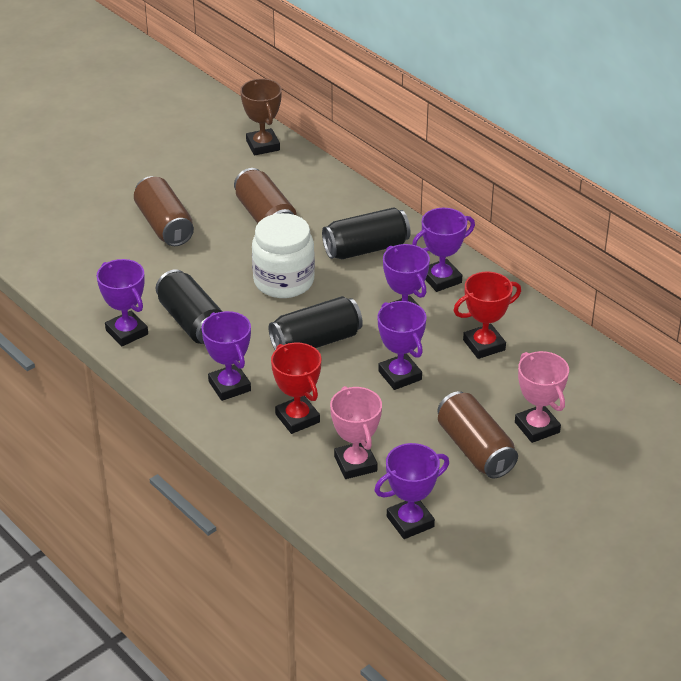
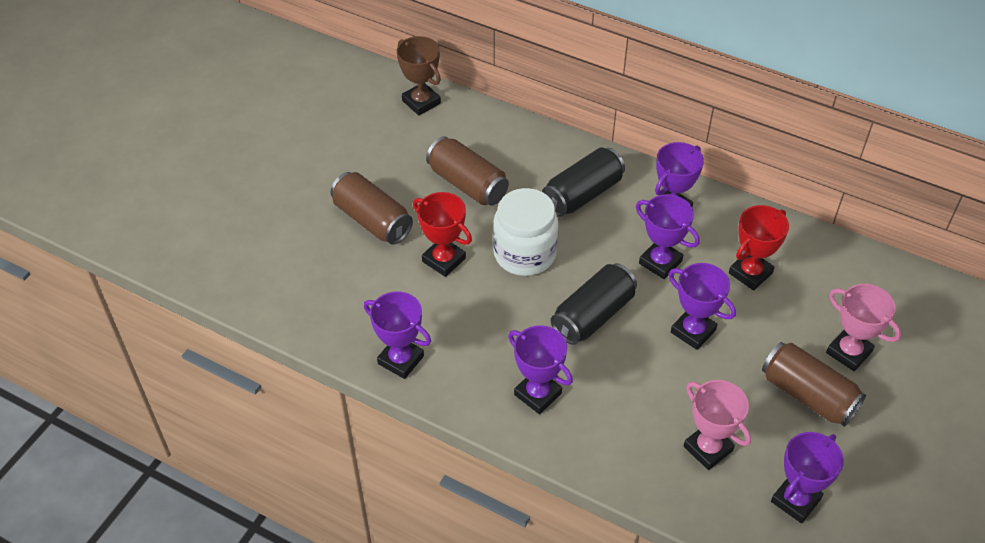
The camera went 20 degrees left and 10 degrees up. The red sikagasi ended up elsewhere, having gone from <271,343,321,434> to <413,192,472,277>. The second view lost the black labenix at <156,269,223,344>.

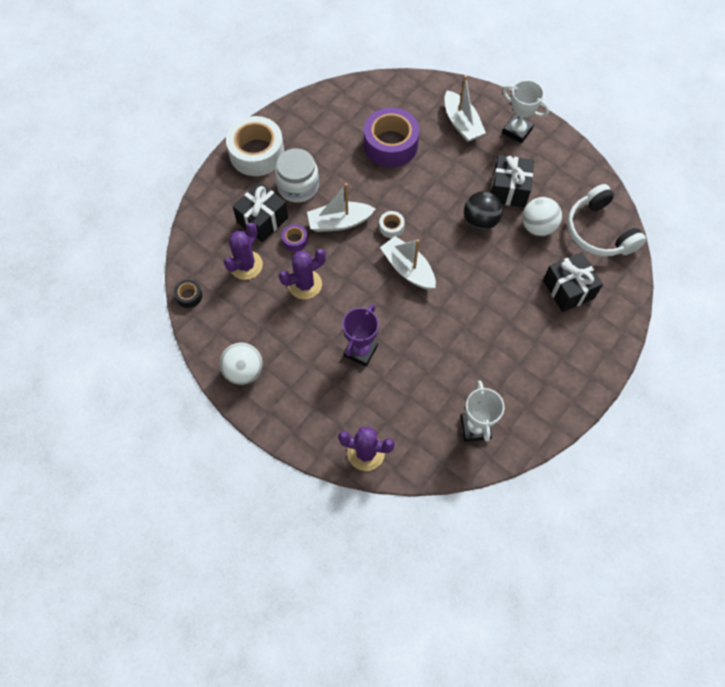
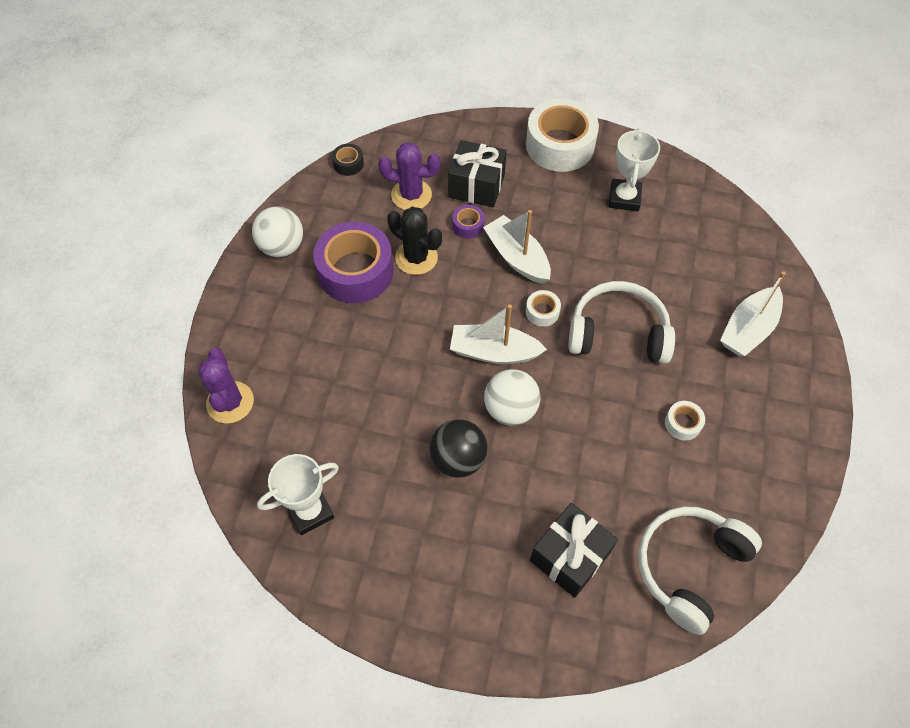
The camera went 65 degrees right and 5 degrees down. The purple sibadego ended up elsewhere, having gone from <364,107,420,167> to <313,222,393,303>. What was the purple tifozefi at <279,249,326,299> turned into the black tifozefi at <387,207,442,275>. The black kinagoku ended up elsewhere, having gone from <464,191,503,230> to <430,419,488,478>. The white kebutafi at <380,236,436,290> ended up facing another way, 105 degrees counterclockwise from before. The white kinagoku ended up elsewhere, having gone from <522,197,562,236> to <484,369,541,426>. The second view gained the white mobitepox at <568,281,675,364>. The white sikagasi ended up elsewhere, having gone from <502,80,549,143> to <609,128,660,211>. Where the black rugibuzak stood at <491,155,534,208>, the white sibadego came to stand at <665,401,705,441>. The second view lost the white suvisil at <275,148,319,203>. The second view lost the purple sikagasi at <342,304,379,367>.

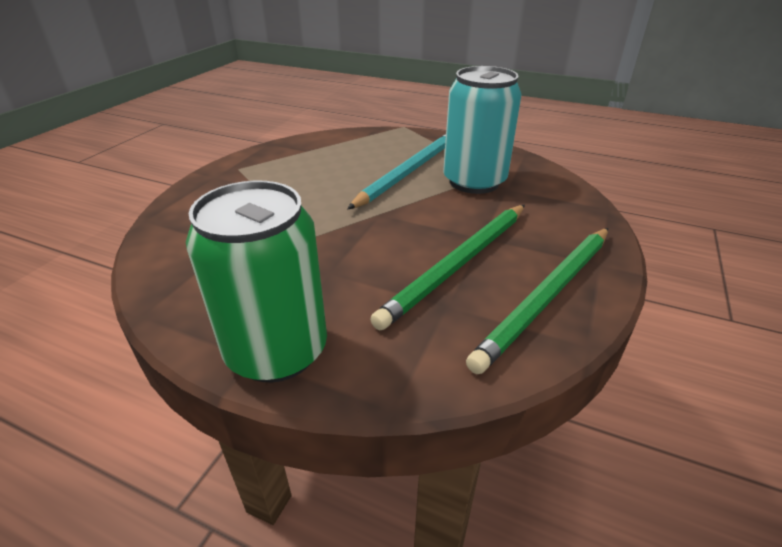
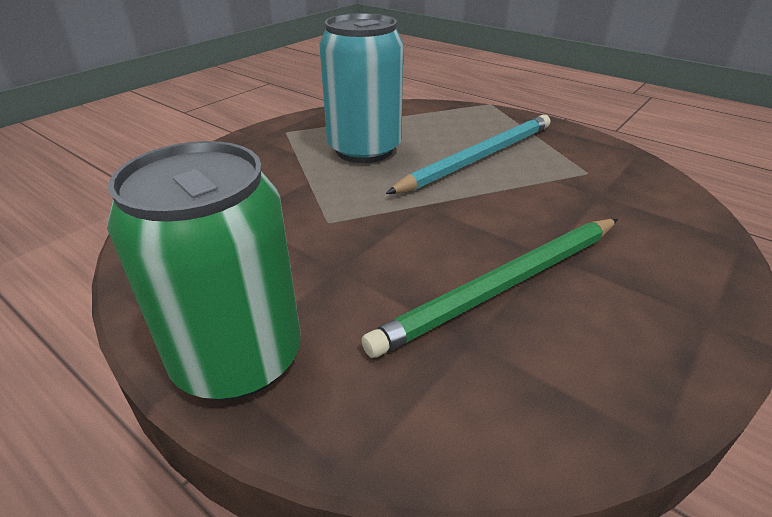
The camera went 15 degrees right and 0 degrees up. The turquoise labenix ended up elsewhere, having gone from <443,66,522,194> to <319,13,403,163>. The second view lost the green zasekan at <466,228,608,374>.

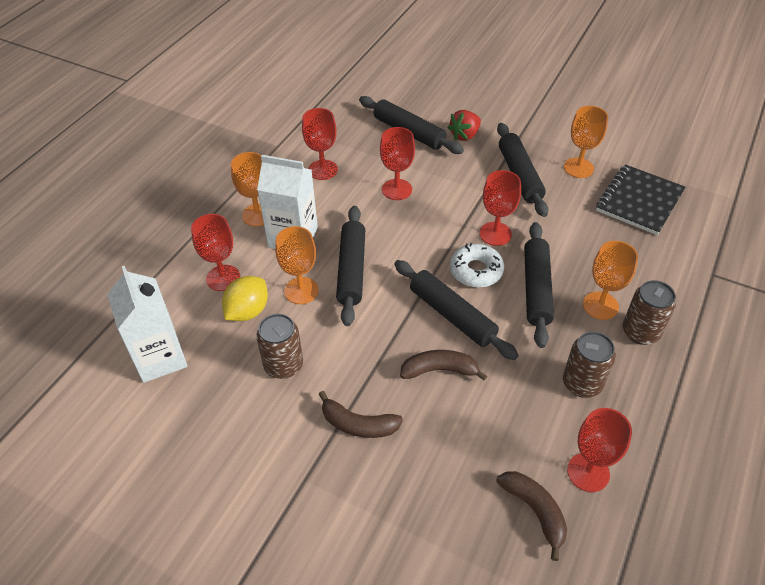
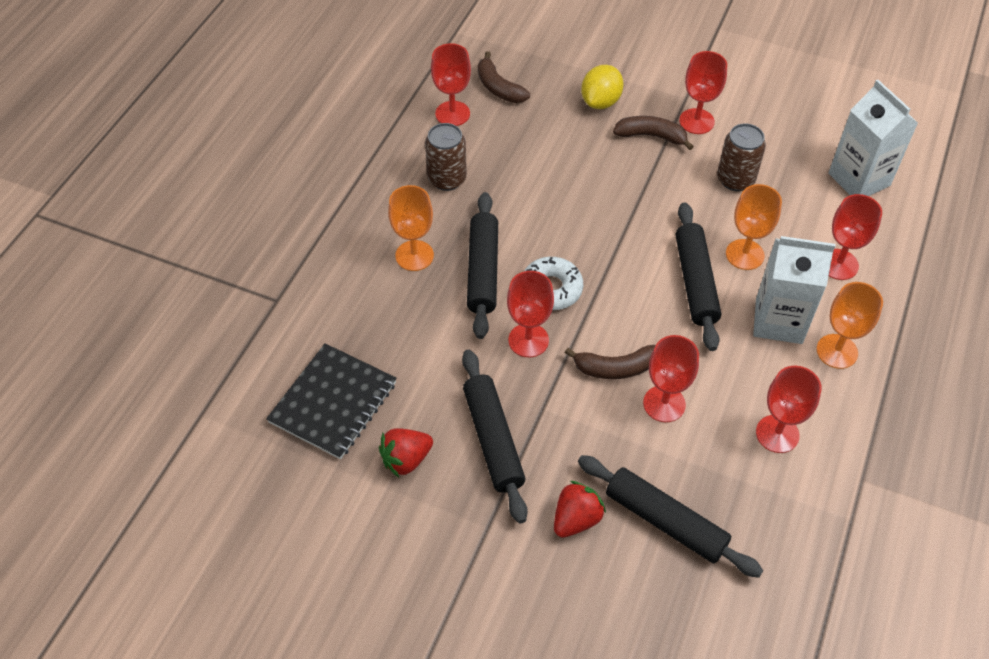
The camera went 175 degrees right and 5 degrees up. Where the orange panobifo stood at <564,106,608,178>, the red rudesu came to stand at <379,428,433,477>. The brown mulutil ended up elsewhere, having gone from <400,350,488,381> to <565,345,656,379>. The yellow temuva ended up elsewhere, having gone from <222,276,268,321> to <581,65,624,109>. The second view gained the red panobifo at <679,51,727,134>. The second view lost the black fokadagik at <394,260,519,360>. The second view lost the brown labenix at <623,280,676,345>.

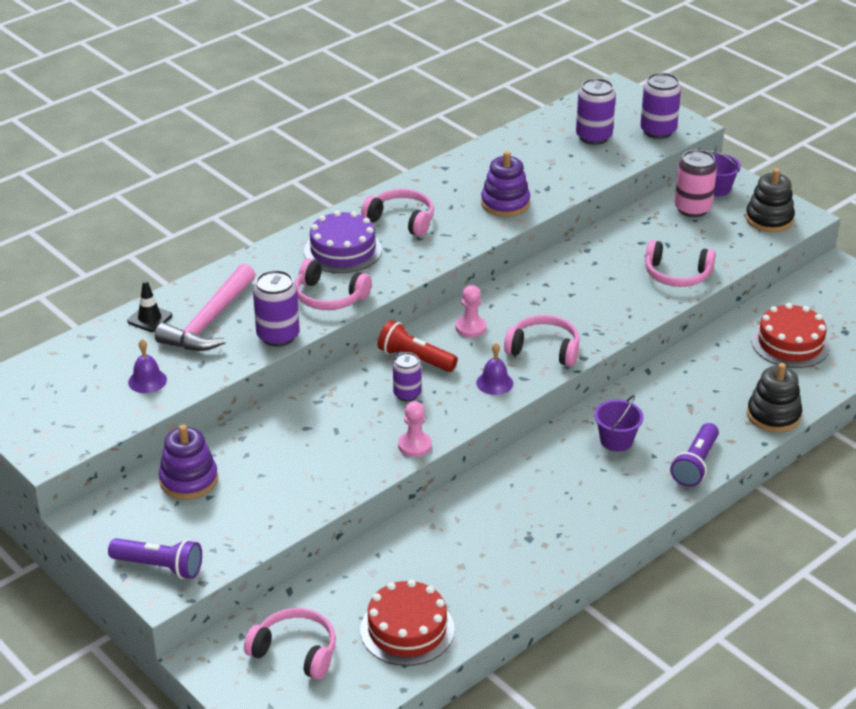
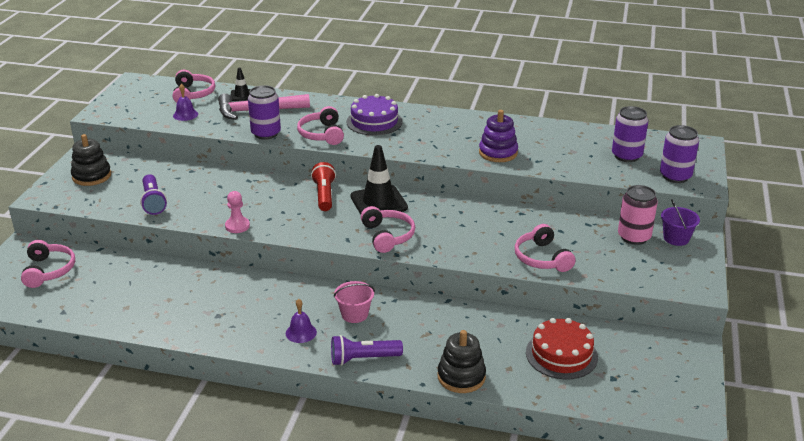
The camera went 55 degrees right and 5 degrees down. The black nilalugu ended up elsewhere, having gone from <746,168,795,232> to <71,134,111,186>. The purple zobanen ended up elsewhere, having gone from <108,538,202,579> to <140,174,167,215>. The pink mobitepox ended up elsewhere, having gone from <361,189,434,237> to <173,70,215,103>. The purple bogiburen ended up elsewhere, having gone from <476,343,513,395> to <286,299,317,343>. What was the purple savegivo at <594,395,644,451> turned into the pink savegivo at <334,281,375,323>. Where the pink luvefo stood at <456,285,486,338>, the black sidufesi came to stand at <350,145,408,215>. The second view lost the purple nilalugu at <159,424,218,500>. The second view lost the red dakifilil at <360,580,455,666>. The second view lost the purple labenix at <393,352,421,401>.

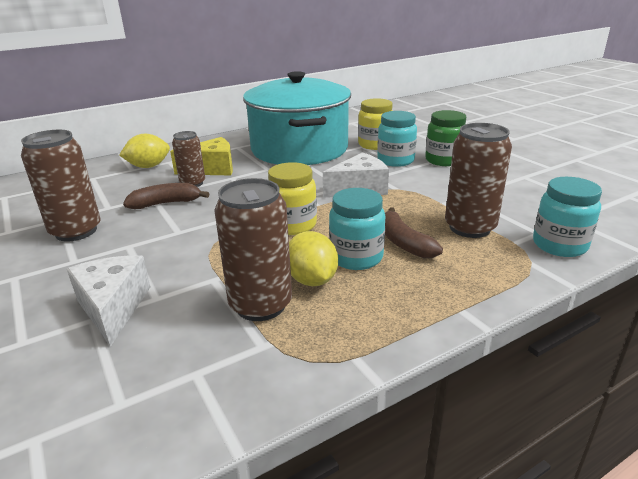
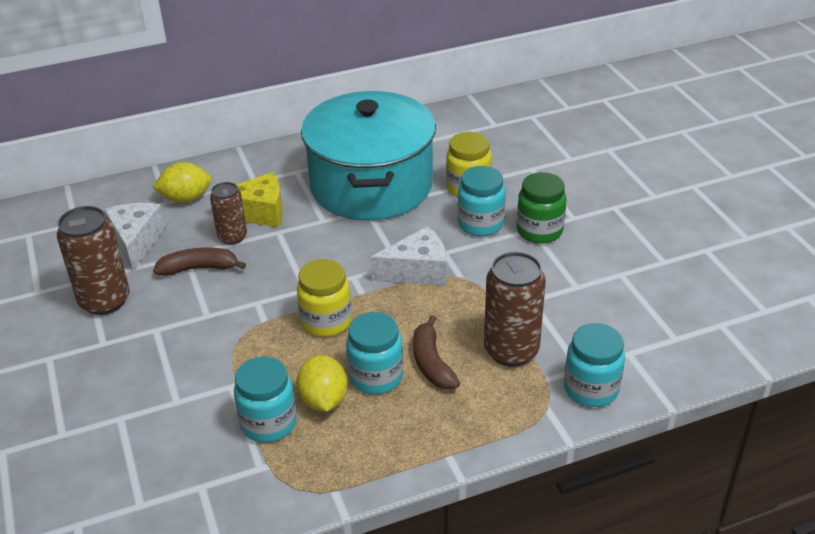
The camera went 10 degrees right and 10 degrees up. The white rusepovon ended up elsewhere, having gone from <67,255,151,347> to <104,203,165,271>. Where the brown labenix stood at <214,178,292,321>, the turquoise suvisil came to stand at <234,357,297,443>.

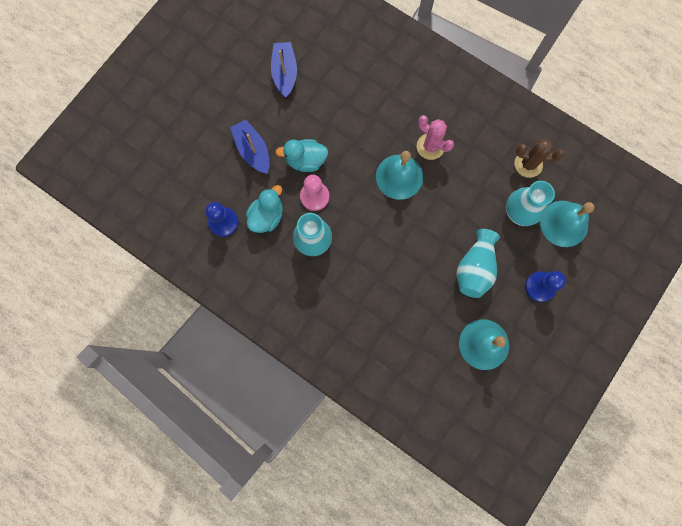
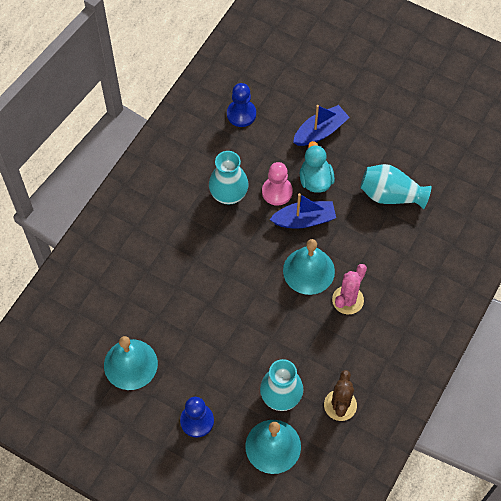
The camera went 85 degrees right and 15 degrees down. The blue kebutafi ended up elsewhere, having gone from <271,42,297,98> to <270,193,336,229>. The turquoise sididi ended up elsewhere, having gone from <456,229,500,298> to <360,164,432,209>. The second view lost the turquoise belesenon at <246,185,283,233>.

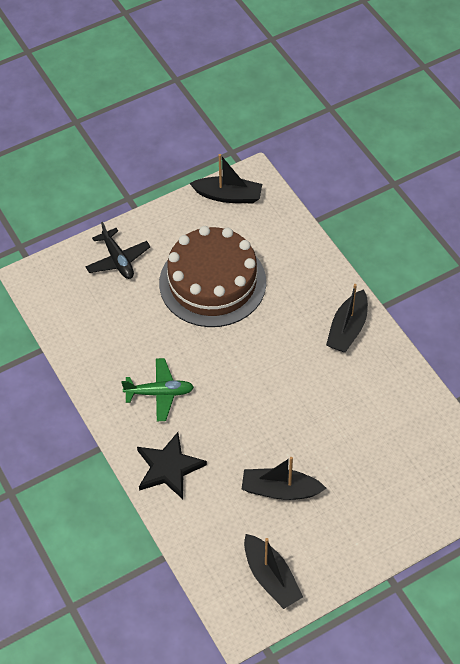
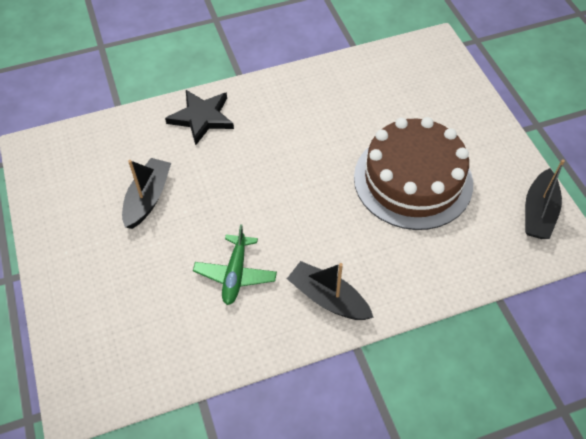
The camera went 100 degrees right and 0 degrees up. The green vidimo ended up elsewhere, having gone from <121,358,194,421> to <193,224,277,305>. The second view lost the black vidimo at <85,222,150,279>. The second view lost the black kebutafi at <244,534,303,609>.

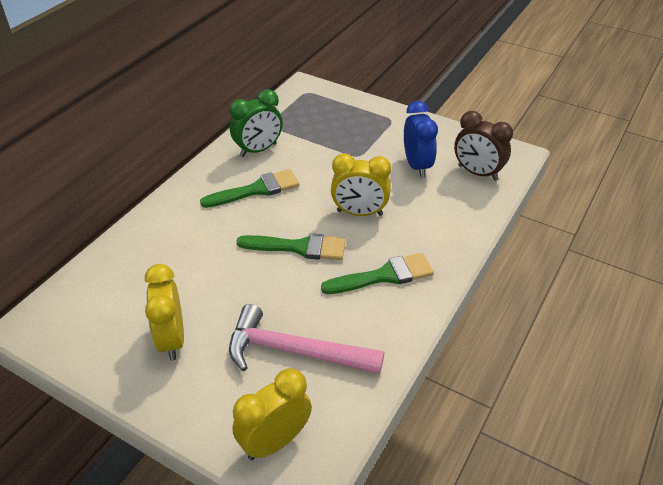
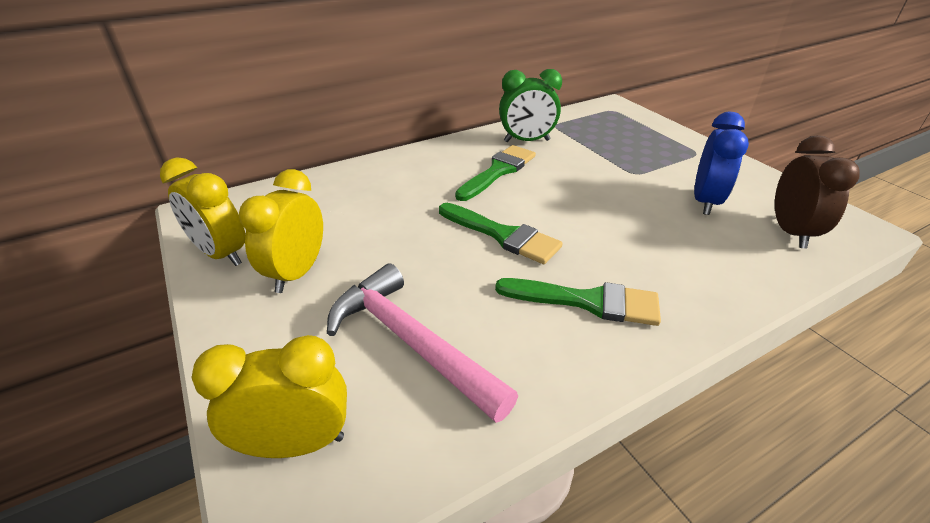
The camera went 30 degrees right and 5 degrees down. The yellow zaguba ended up elsewhere, having gone from <331,153,391,216> to <160,157,245,266>. The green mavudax at <200,169,300,208> ended up facing another way, 60 degrees counterclockwise from before. The brown zaguba at <454,111,513,181> ended up facing another way, 150 degrees counterclockwise from before.

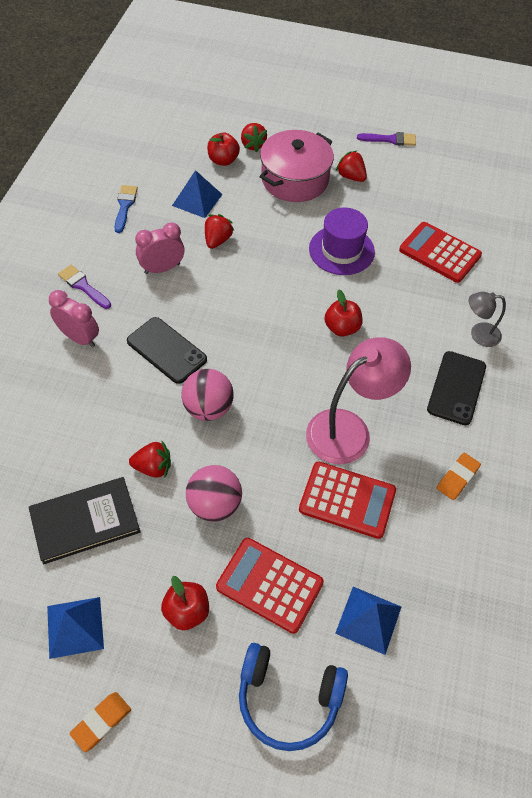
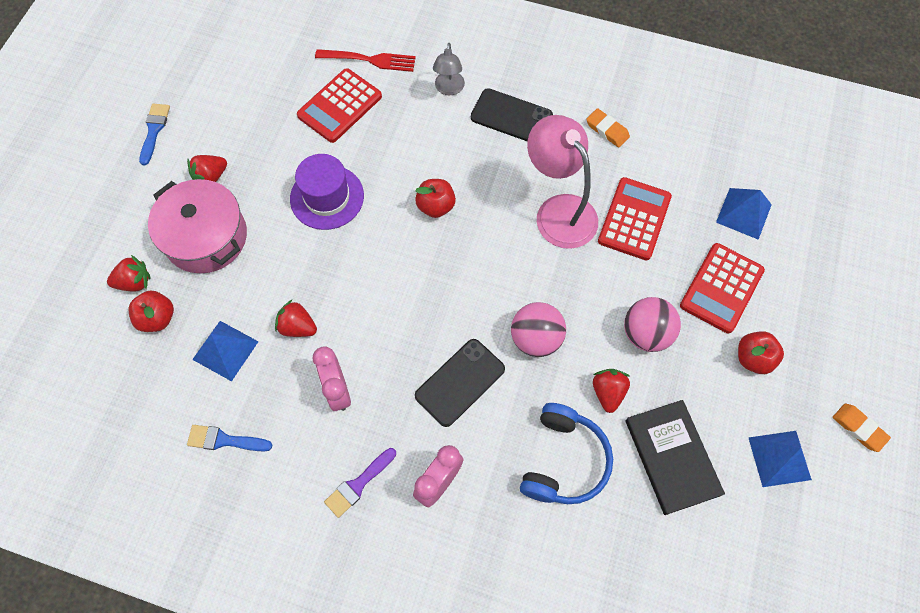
The camera went 85 degrees left and 10 degrees up. What was the purple mavudax at <357,132,416,146> turned into the blue mavudax at <139,104,170,165>. The second view gained the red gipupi at <315,49,416,72>. The blue mobitepox ended up elsewhere, having gone from <239,643,348,751> to <520,403,613,504>.

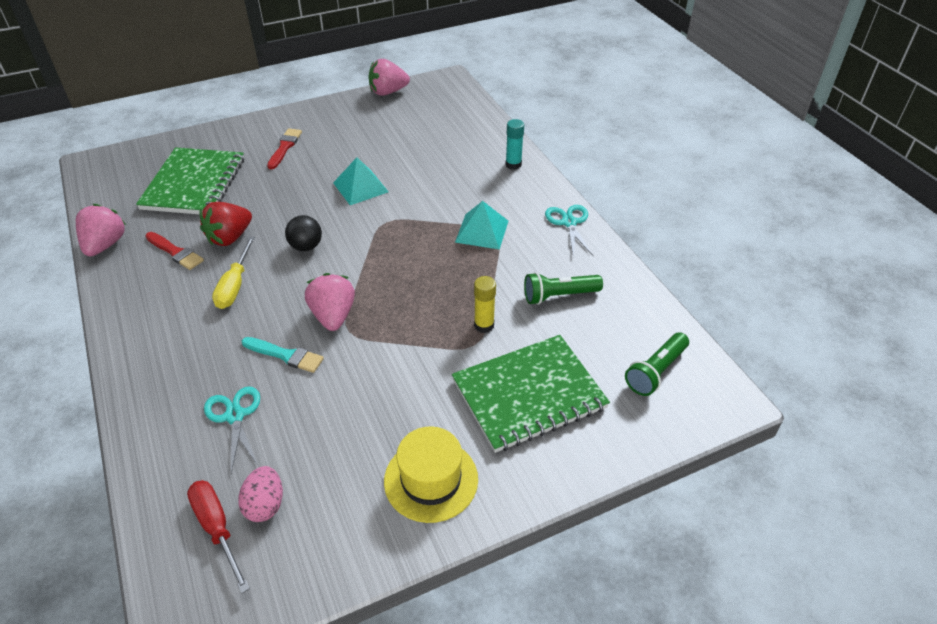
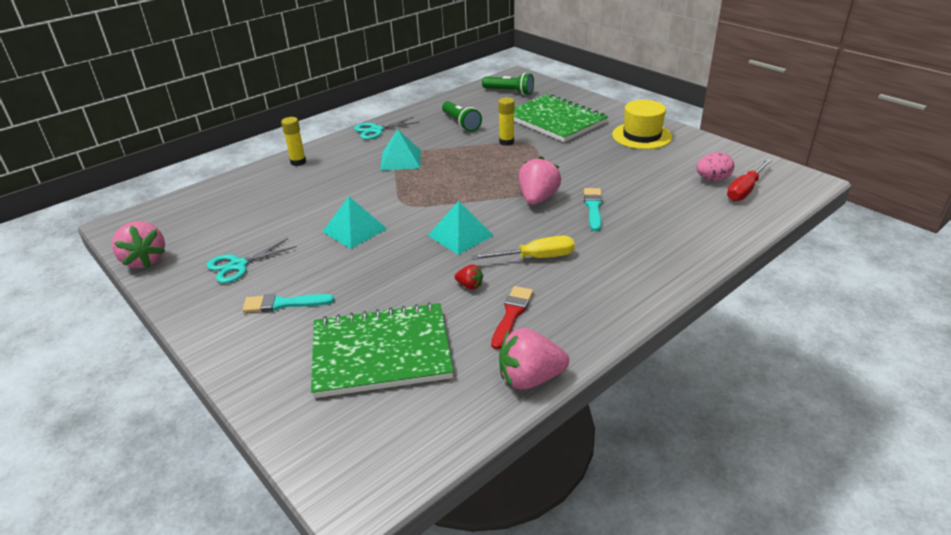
The camera went 105 degrees left and 10 degrees down. The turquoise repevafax ended up elsewhere, having gone from <204,386,260,474> to <207,238,297,283>. What was the red mavudax at <267,128,302,169> turned into the turquoise mavudax at <242,294,334,313>. What was the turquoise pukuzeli at <505,119,524,170> turned into the yellow pukuzeli at <281,117,306,166>. Where the black kinagoku stood at <285,215,322,251>, the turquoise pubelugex came to stand at <428,201,494,255>. The size of the red rudesu at <200,202,252,246> changed by a factor of 0.49. The pink rudesu at <305,273,355,331> ended up facing another way, 135 degrees clockwise from before.

